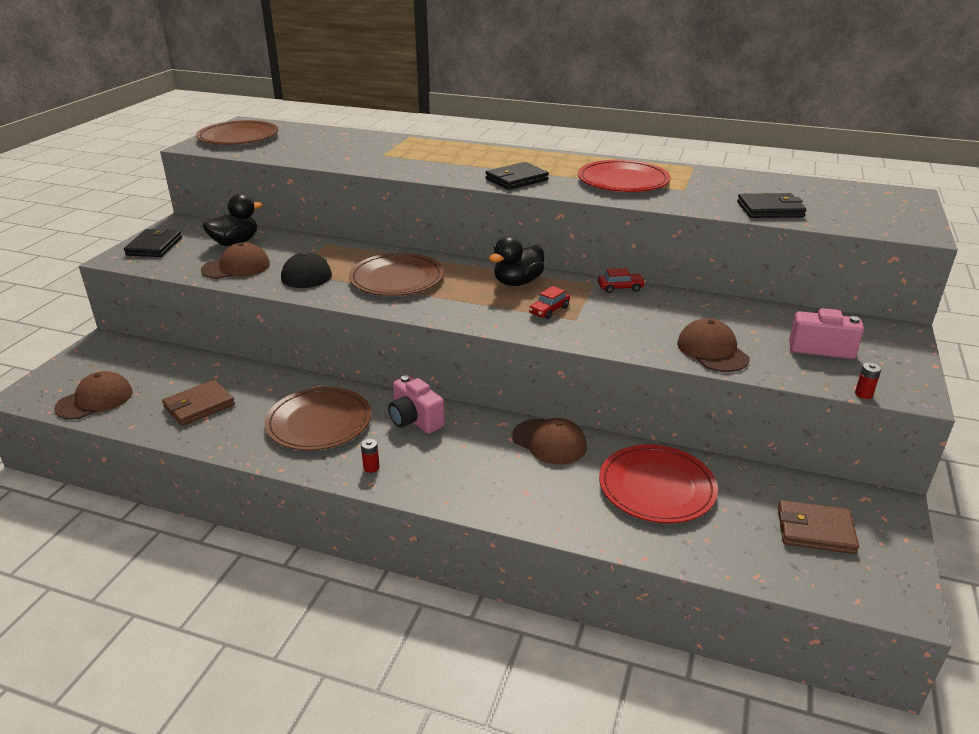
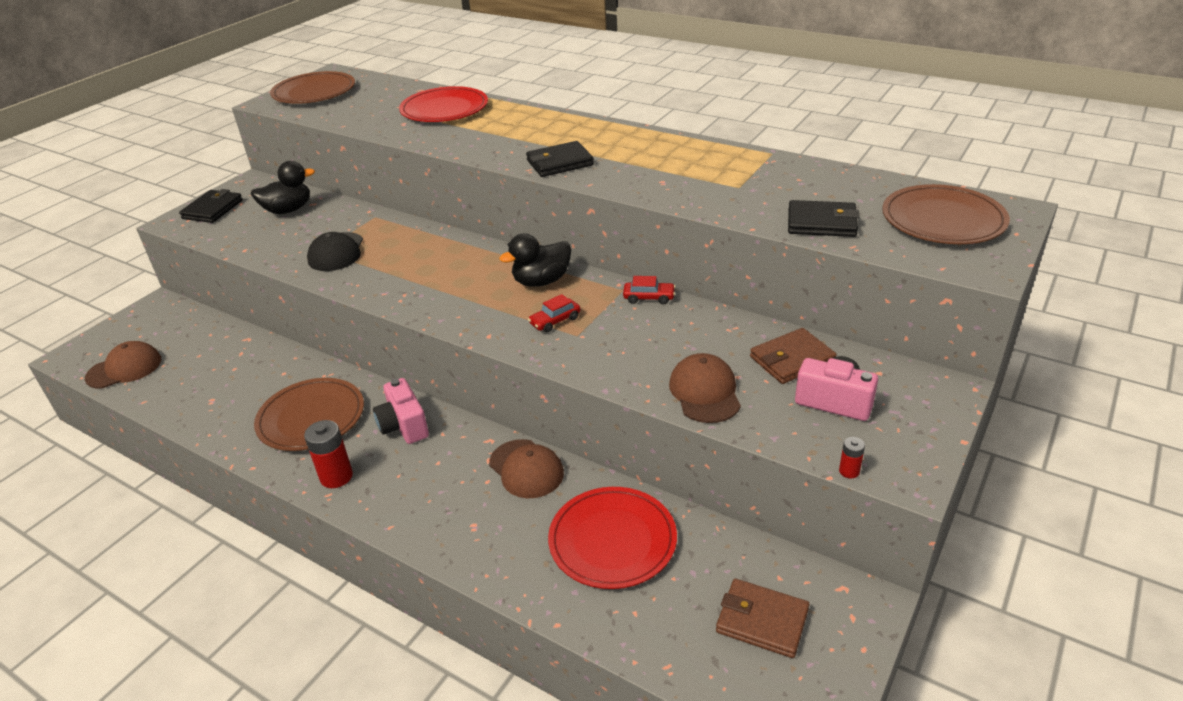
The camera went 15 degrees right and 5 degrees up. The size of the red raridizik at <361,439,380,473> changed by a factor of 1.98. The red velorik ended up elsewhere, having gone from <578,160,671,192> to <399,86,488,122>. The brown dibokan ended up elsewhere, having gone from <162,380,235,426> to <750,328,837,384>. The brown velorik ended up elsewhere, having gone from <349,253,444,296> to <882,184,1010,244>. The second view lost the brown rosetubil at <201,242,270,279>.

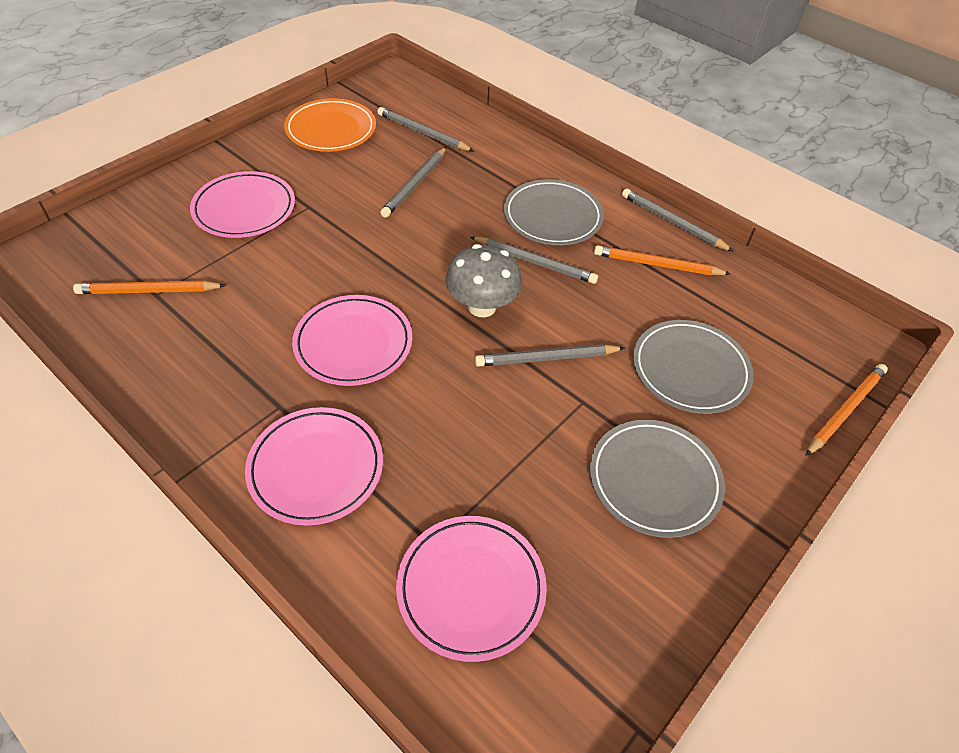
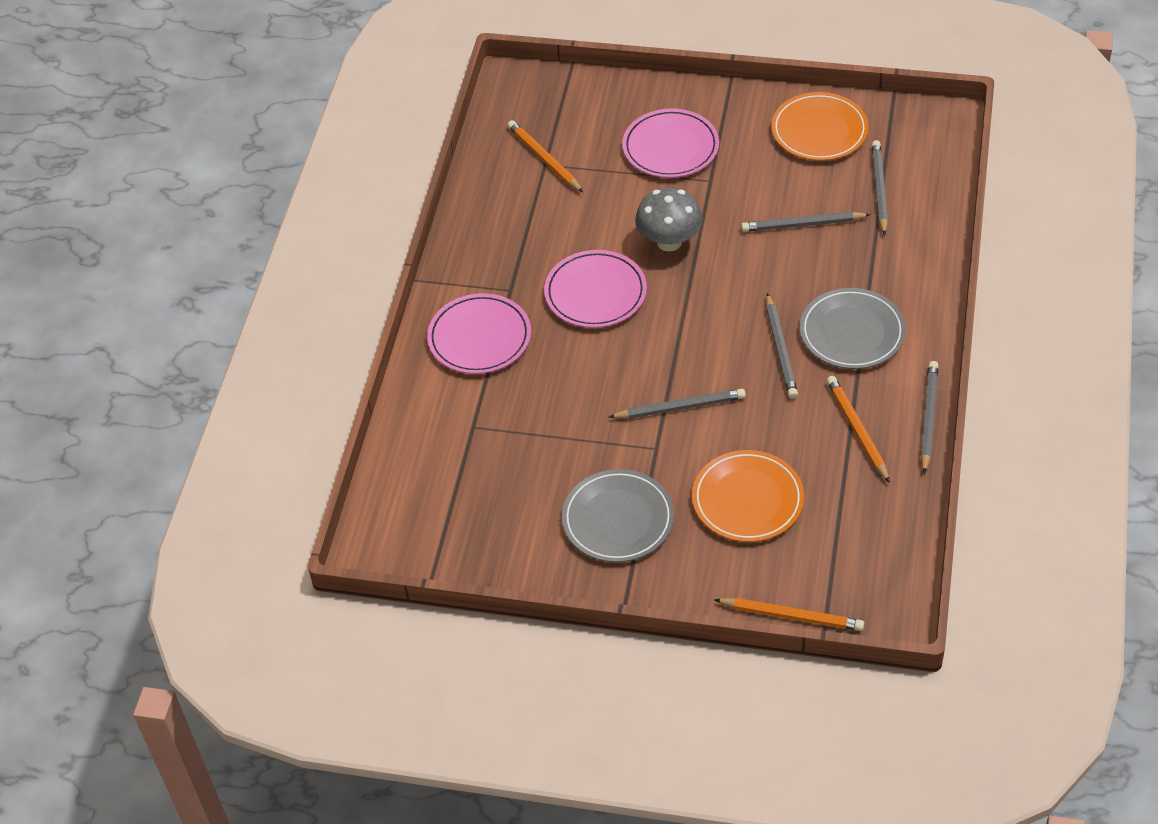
The camera went 65 degrees right and 0 degrees up. The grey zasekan at <475,344,625,367> ended up facing another way, 120 degrees clockwise from before. The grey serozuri ended up elsewhere, having gone from <445,244,522,317> to <635,188,703,252>. What was the grey velorik at <633,320,753,414> turned into the orange velorik at <692,450,804,542>. The second view lost the pink velorik at <396,516,547,662>.

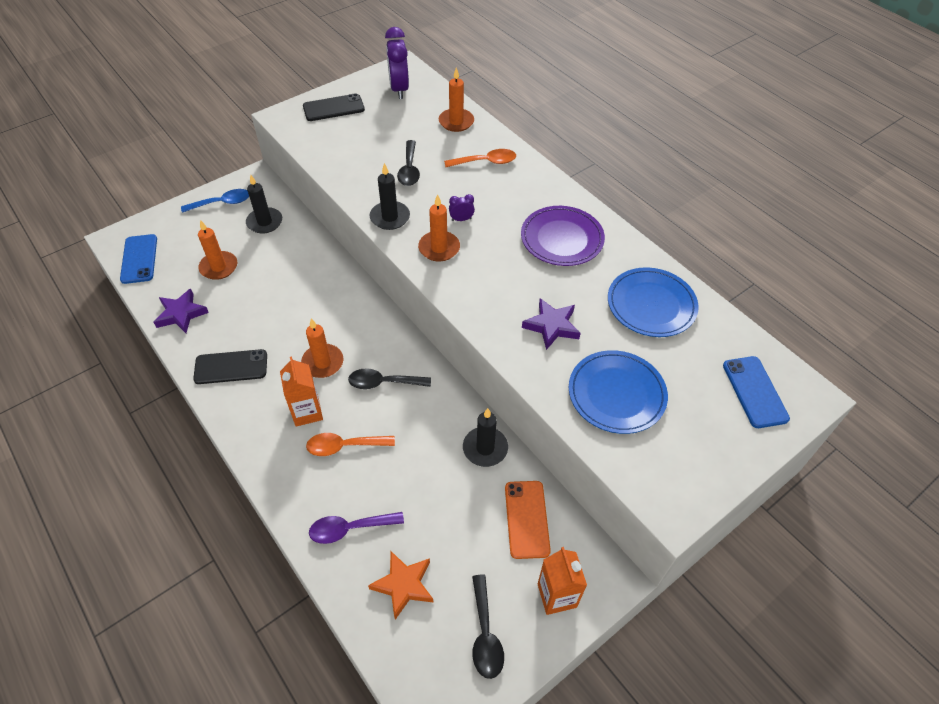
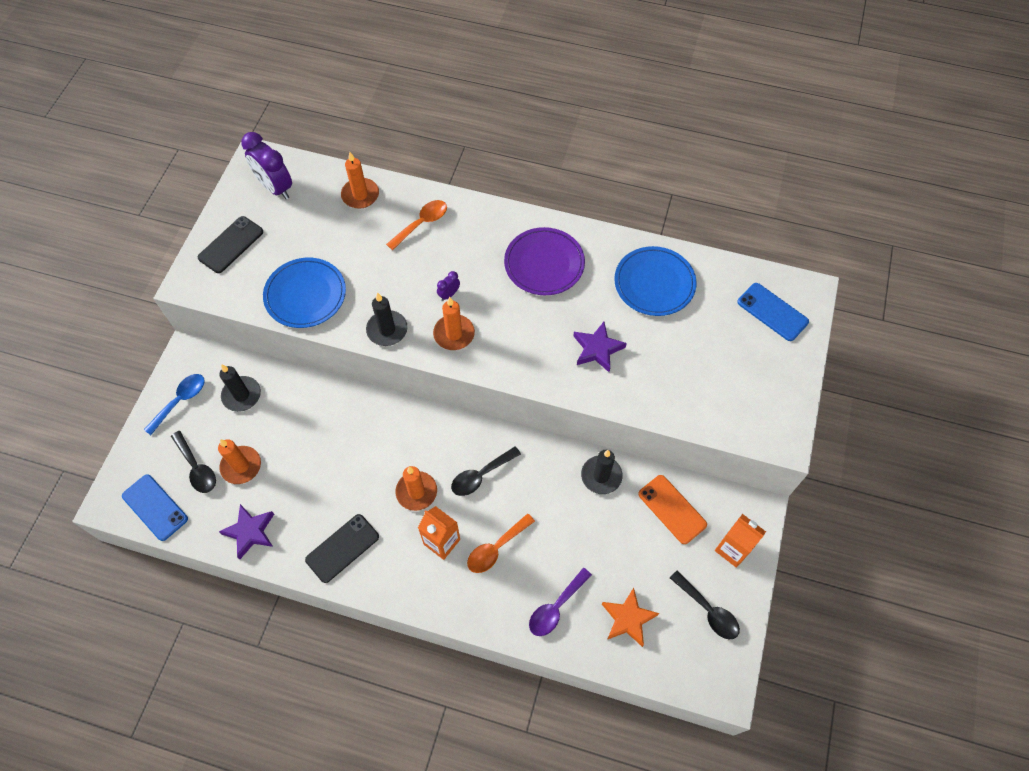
The camera went 35 degrees left and 10 degrees up. The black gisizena ended up elsewhere, having gone from <397,140,420,186> to <171,431,216,493>. The blue velorik ended up elsewhere, having gone from <569,350,668,434> to <263,258,346,328>.

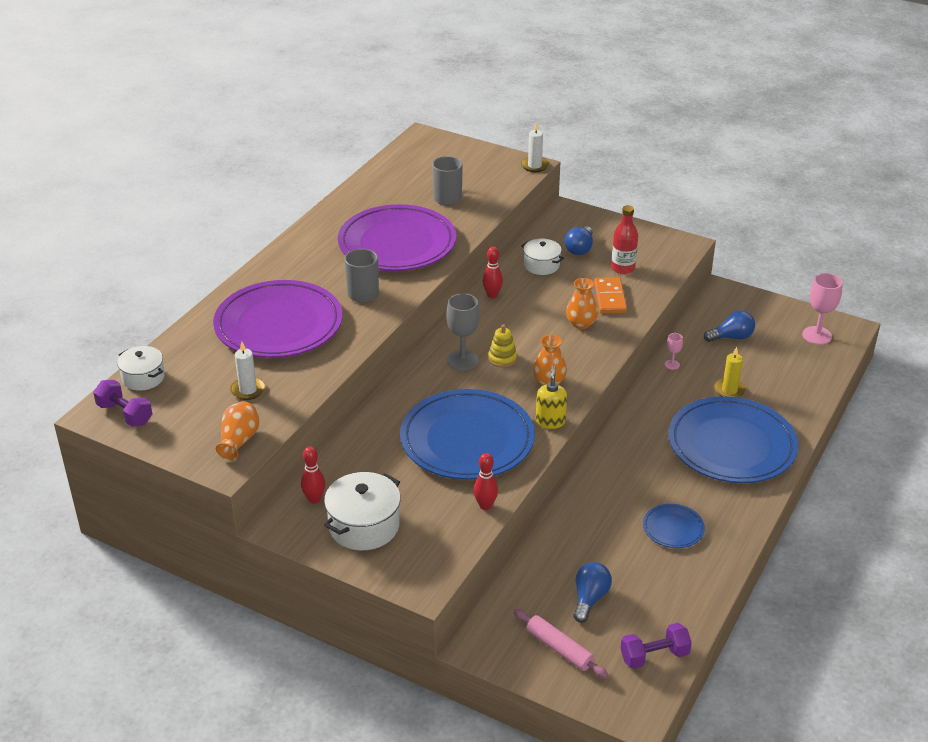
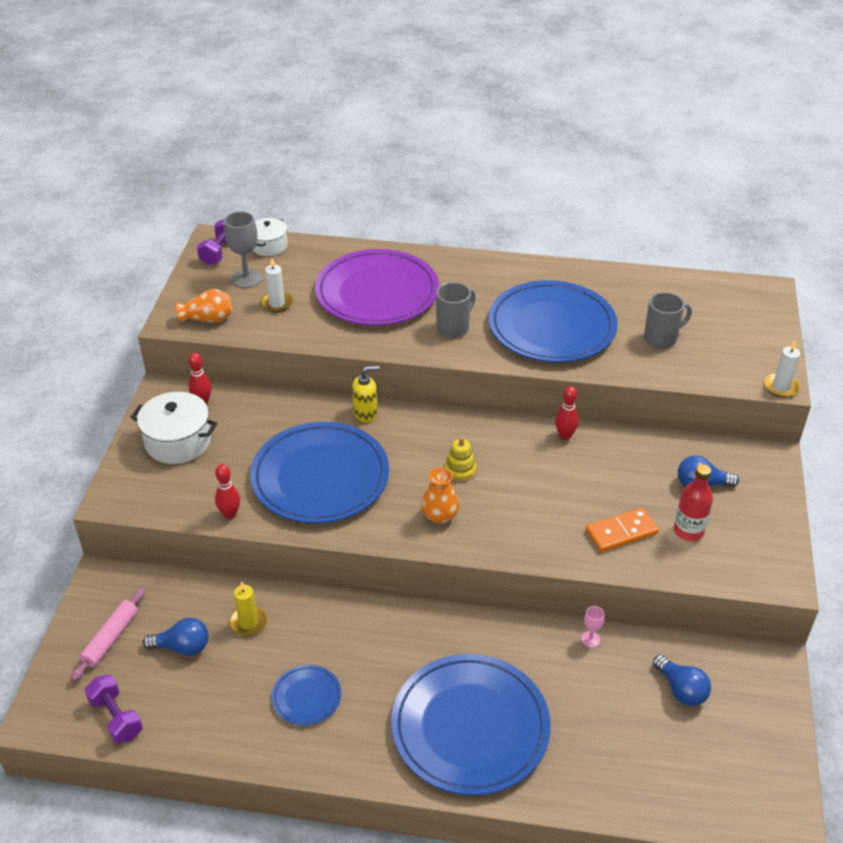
The camera went 70 degrees right and 5 degrees up. The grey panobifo ended up elsewhere, having gone from <446,293,480,370> to <224,211,262,288>. The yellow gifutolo ended up elsewhere, having gone from <714,347,746,398> to <229,581,267,636>. The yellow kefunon ended up elsewhere, having gone from <536,366,567,429> to <352,366,379,422>. What was the purple velorik at <338,204,456,271> turned into the blue velorik at <489,280,618,363>. The second view lost the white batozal at <521,239,564,275>. The second view lost the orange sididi at <566,278,598,329>. The second view lost the pink panobifo at <802,273,843,345>.

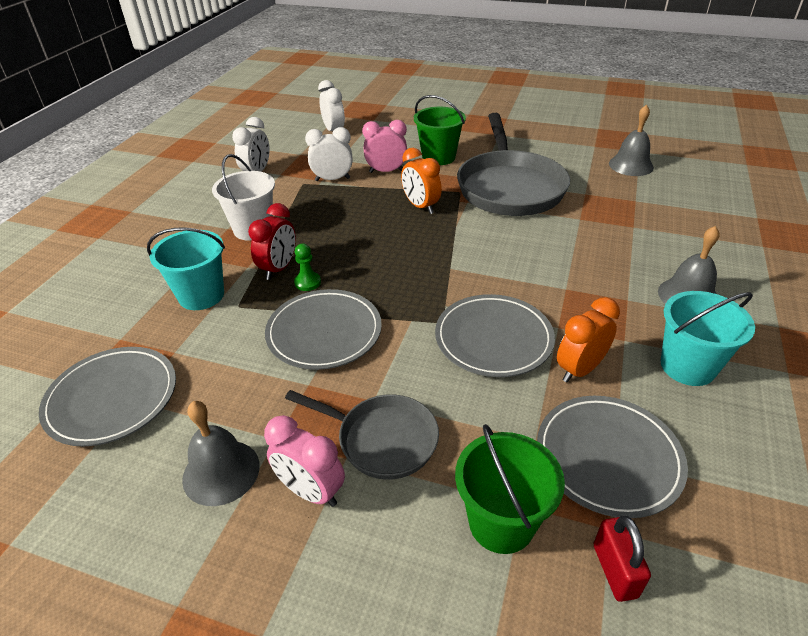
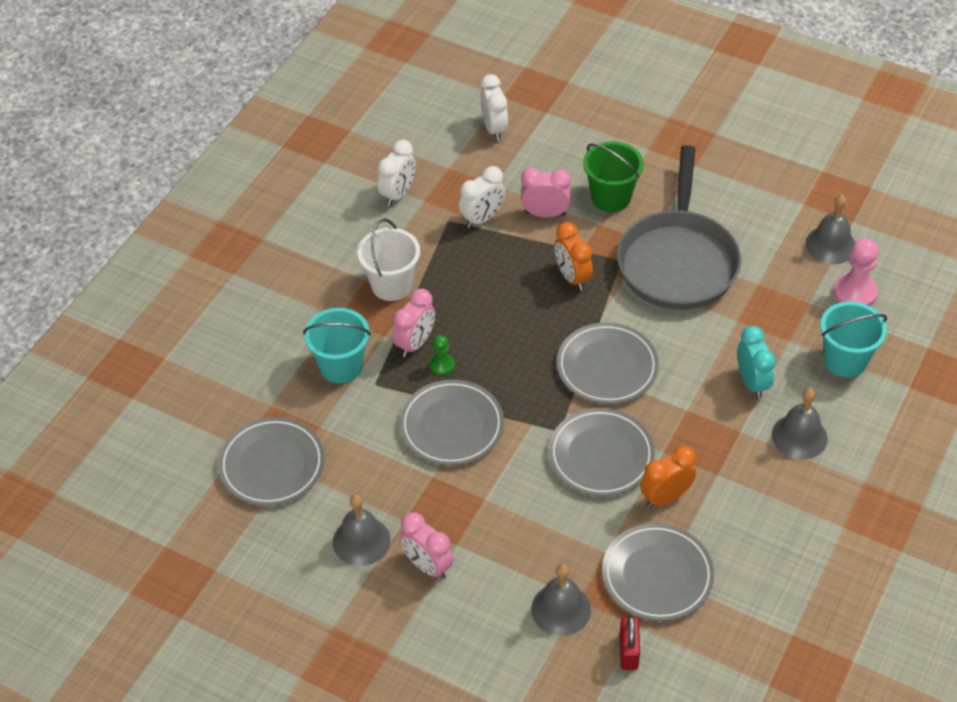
The camera went 10 degrees right and 10 degrees up. What was the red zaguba at <248,203,296,280> turned into the pink zaguba at <392,288,435,357>. The white zaguba at <305,127,352,181> ended up facing another way, 135 degrees clockwise from before. Where the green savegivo stood at <455,424,565,554>, the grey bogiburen came to stand at <531,564,591,636>. The second view gained the grey velorik at <557,322,659,404>. The second view gained the turquoise zaguba at <737,326,776,399>. The turquoise savegivo ended up elsewhere, having gone from <661,291,755,386> to <820,302,887,377>. The second view gained the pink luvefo at <833,238,879,306>. The second view lost the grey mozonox at <285,390,439,480>.

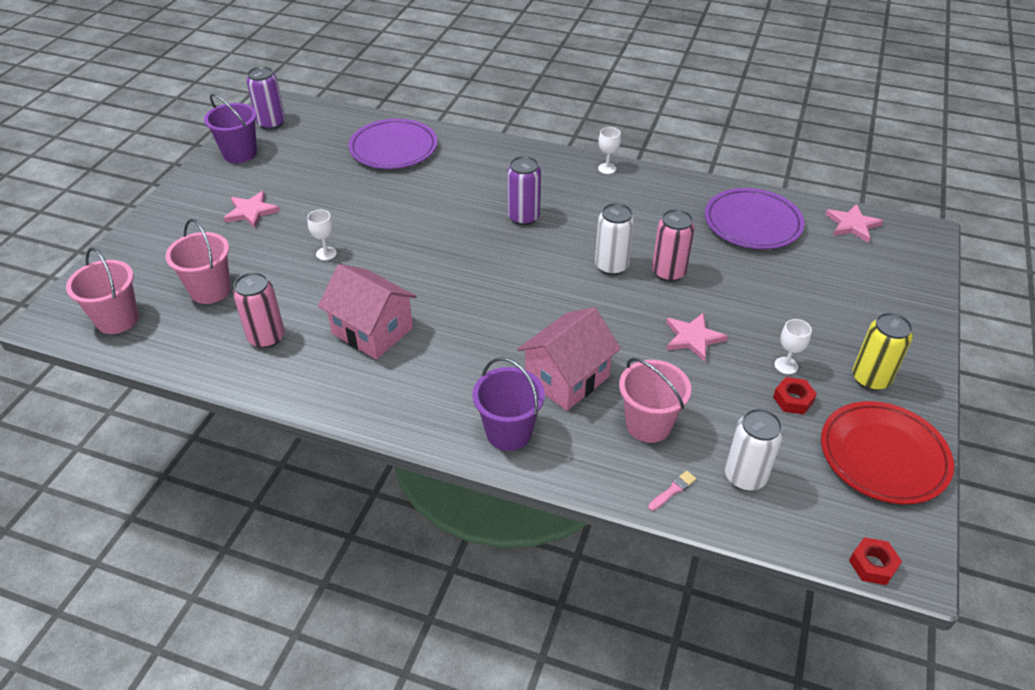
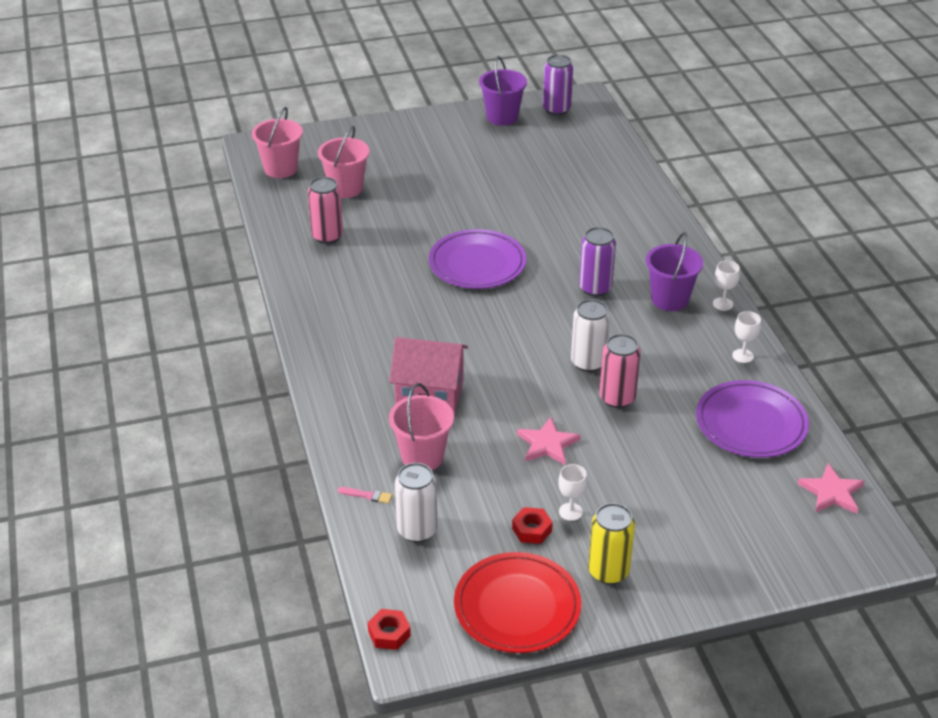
The camera went 55 degrees right and 5 degrees down. The purple velorik ended up elsewhere, having gone from <349,119,437,169> to <429,229,526,289>. The purple savegivo ended up elsewhere, having gone from <472,357,545,451> to <646,232,703,311>. The white panobifo ended up elsewhere, having gone from <307,210,337,260> to <732,311,761,363>. The second view lost the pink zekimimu at <224,191,280,228>. The second view lost the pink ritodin at <318,264,417,359>.

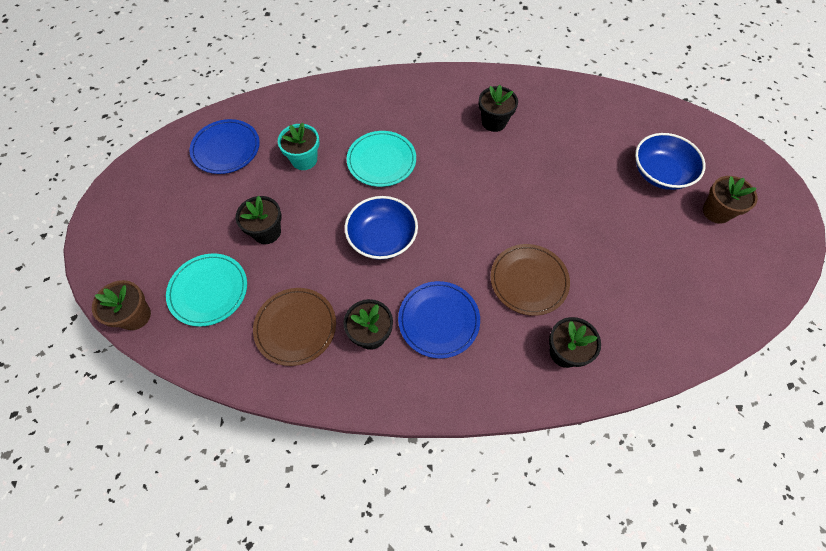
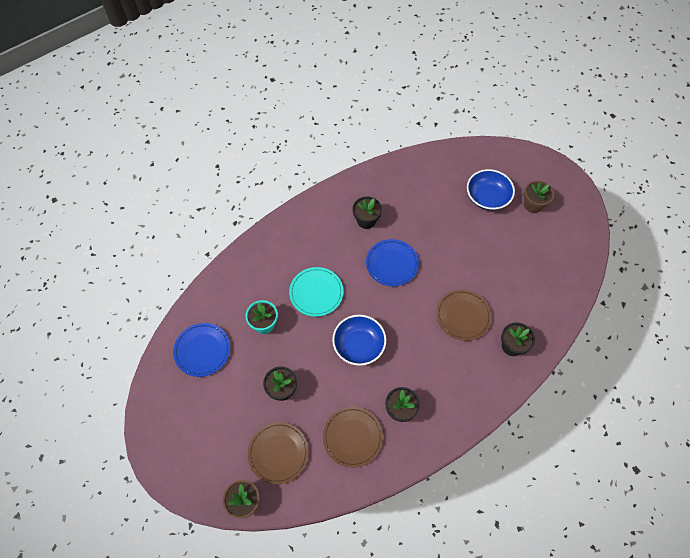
The camera went 35 degrees left and 0 degrees up. What was the turquoise velorik at <166,253,247,327> turned into the brown velorik at <248,422,309,485>. The blue velorik ended up elsewhere, having gone from <398,281,480,358> to <366,239,419,286>.

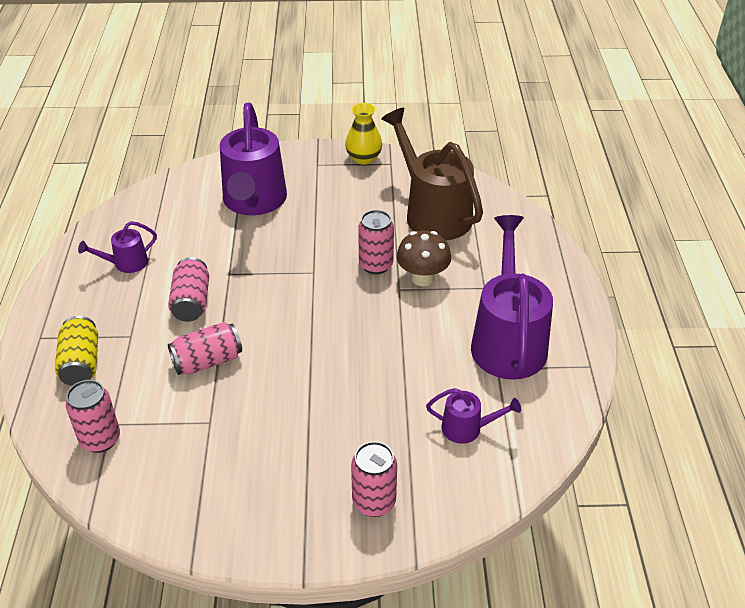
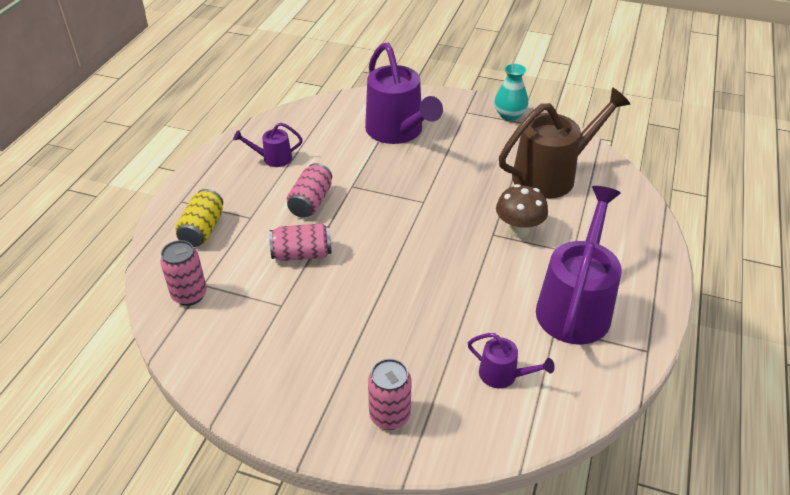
The camera went 20 degrees right and 0 degrees up. The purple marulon at <220,103,287,215> ended up facing another way, 45 degrees counterclockwise from before. What was the yellow sididi at <345,103,382,165> turned into the turquoise sididi at <494,64,528,121>. The brown marulon at <381,108,483,240> ended up facing another way, 75 degrees clockwise from before. The second view lost the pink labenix at <358,210,394,274>.

